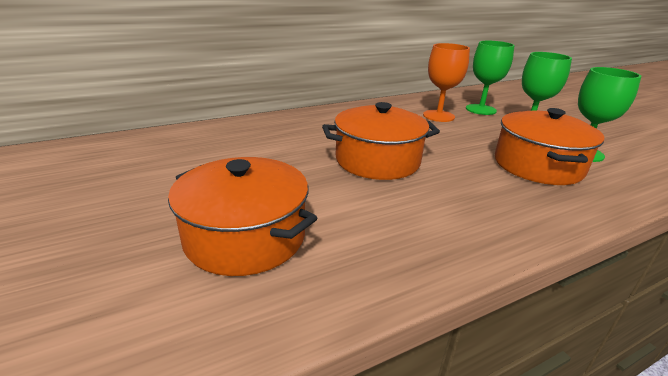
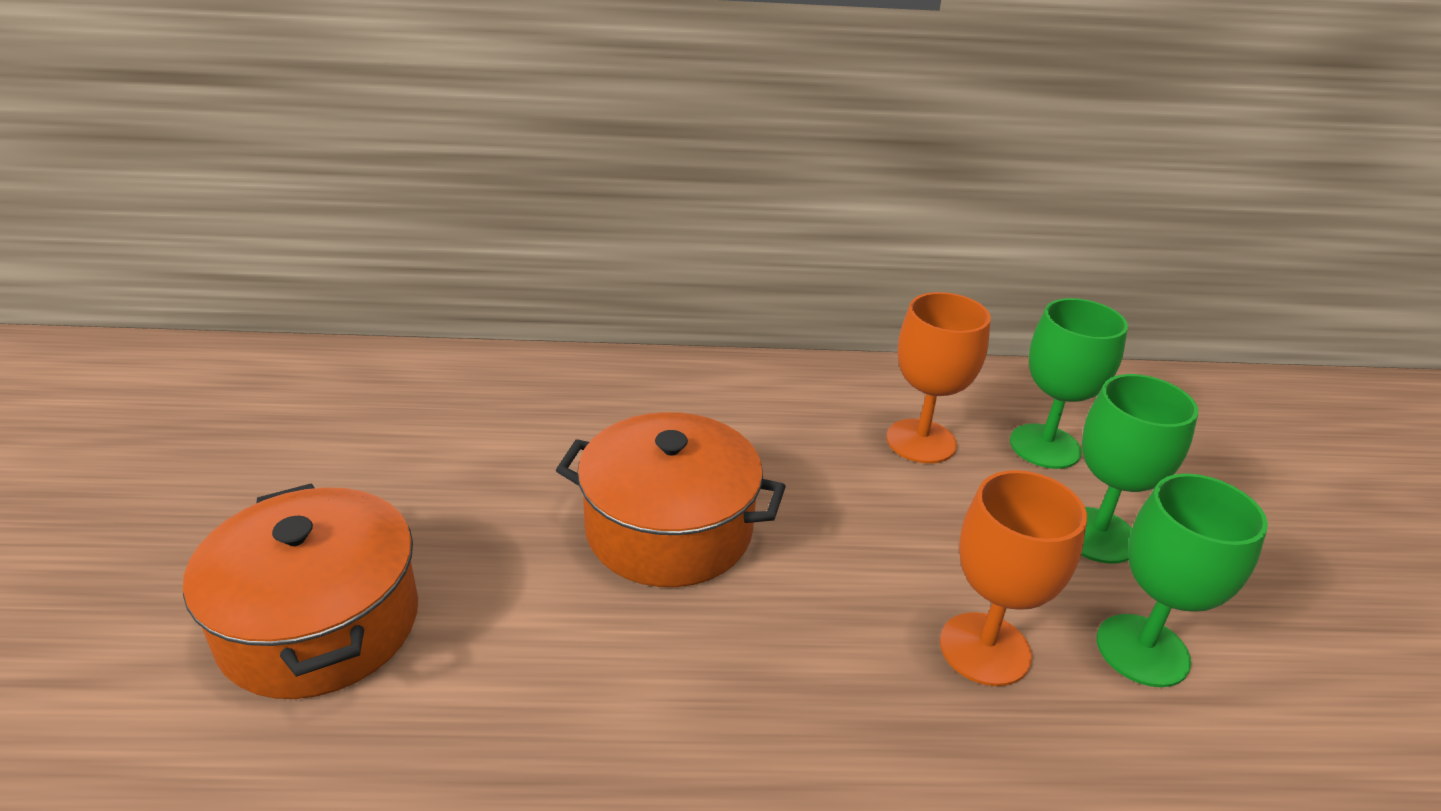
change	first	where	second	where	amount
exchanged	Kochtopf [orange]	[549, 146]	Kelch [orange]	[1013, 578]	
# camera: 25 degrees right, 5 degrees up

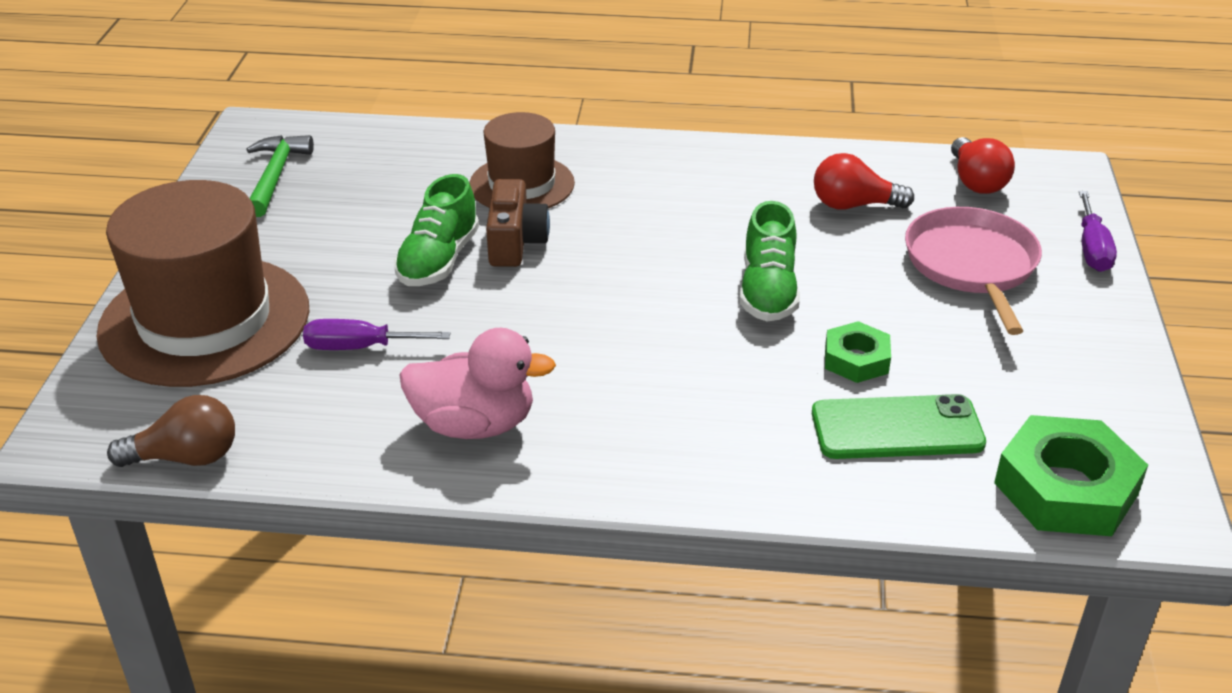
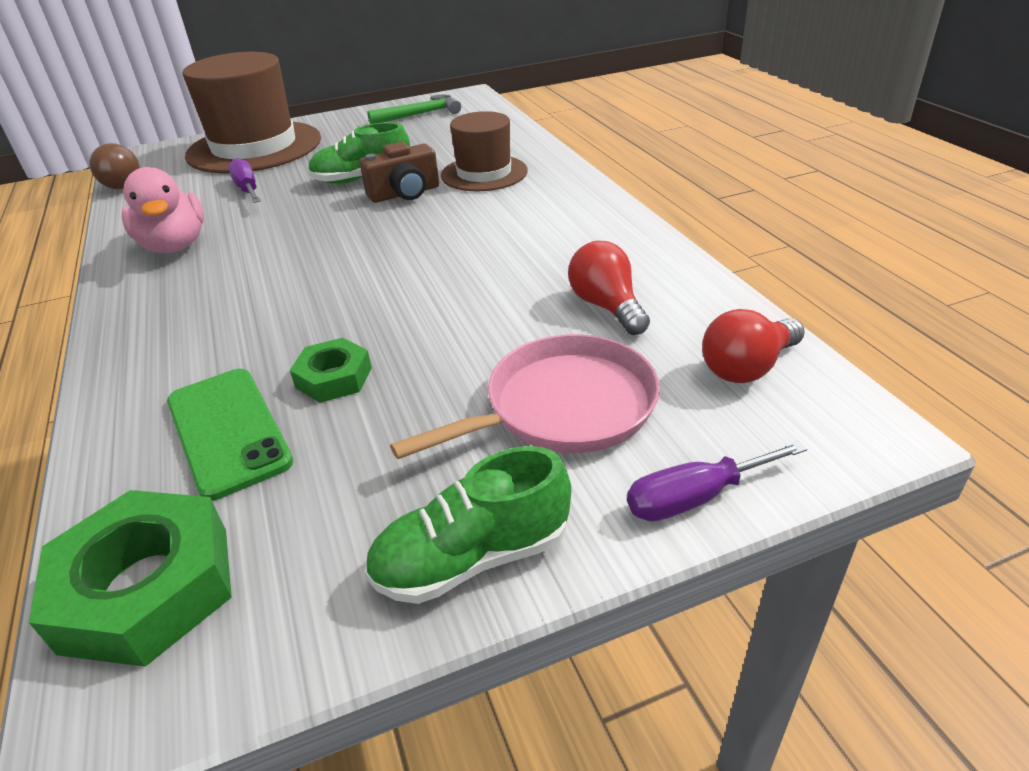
change	first	where	second	where	amount
relocated	Schuh [grün]	[770, 261]		[467, 525]	
# camera: 65 degrees right, 0 degrees up

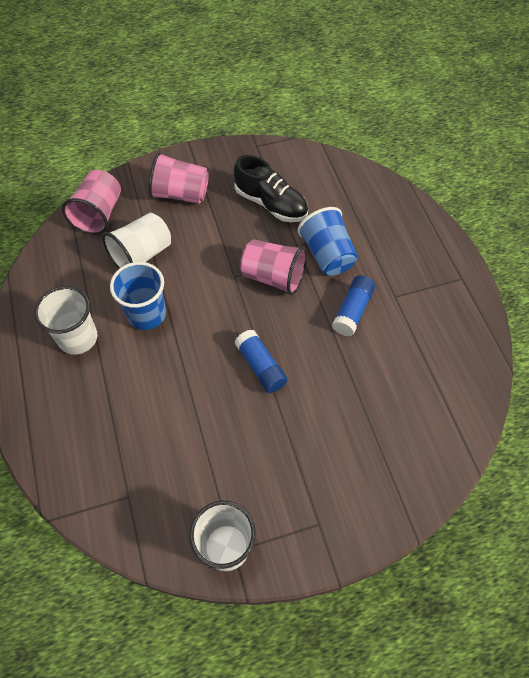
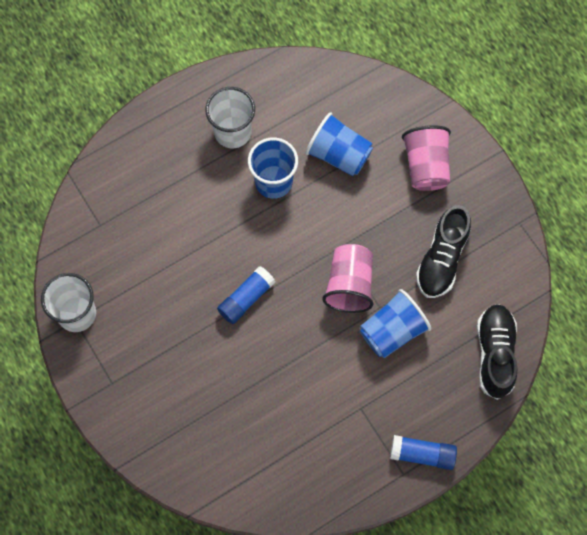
change	first	where	second	where	amount
missing	Becher [rosa]	[91, 202]			
colour	Becher [weiß]	[136, 241]	Becher [blau]	[339, 144]	
relocated	Klebestift [blau]	[353, 306]		[423, 452]	
appeared			Schuh [schwarz]	[497, 352]	
# camera: 75 degrees right, 10 degrees up

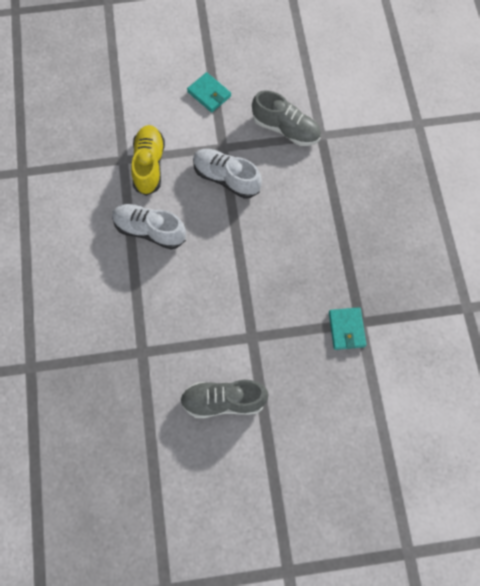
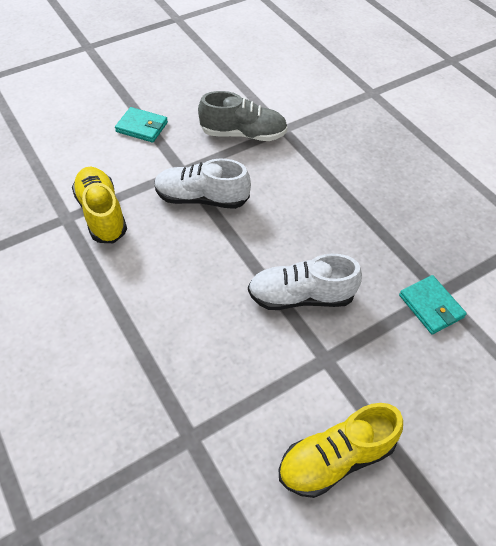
change	first	where	second	where	amount
relocated	Schuh [weiß]	[149, 226]		[305, 282]	
colour	Schuh [grau]	[224, 399]	Schuh [gelb]	[341, 450]	
# camera: 25 degrees left, 15 degrees down

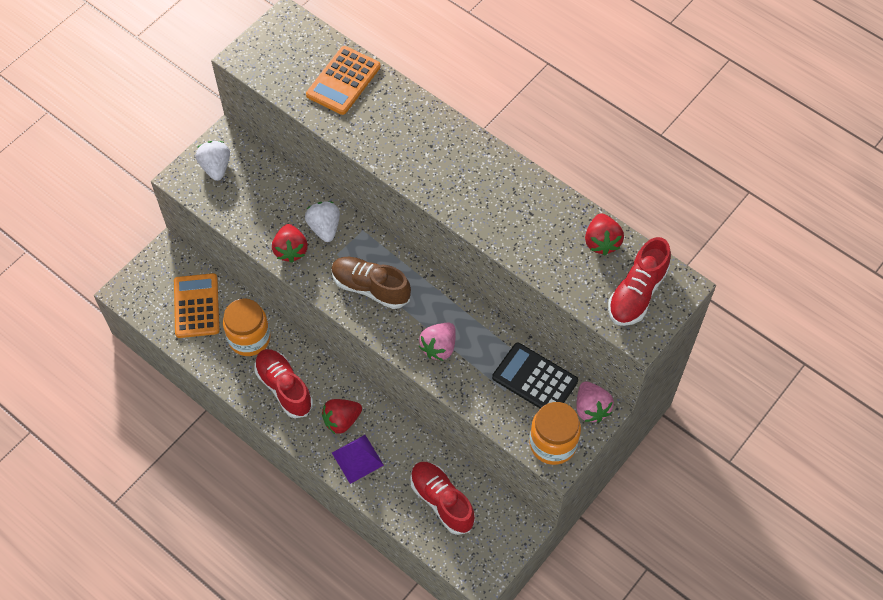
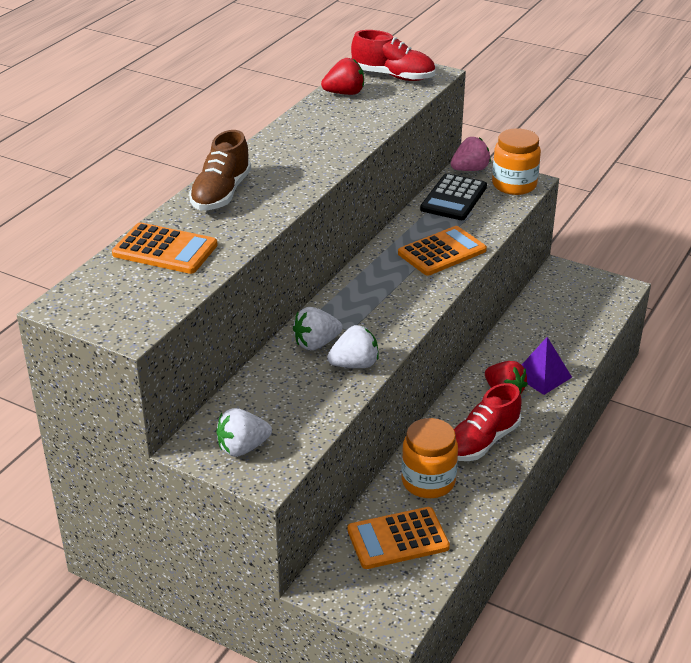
change	first	where	second	where	amount
colour	Erdbeere [rot]	[290, 243]	Erdbeere [weiß]	[353, 346]	
relocated	Schuh [braun]	[371, 283]		[220, 170]	
exchanged	Erdbeere [rosa]	[437, 342]	Taschenrechner [orange]	[442, 251]	
missing	Schuh [rot]	[442, 498]			
# camera: 100 degrees left, 25 degrees down

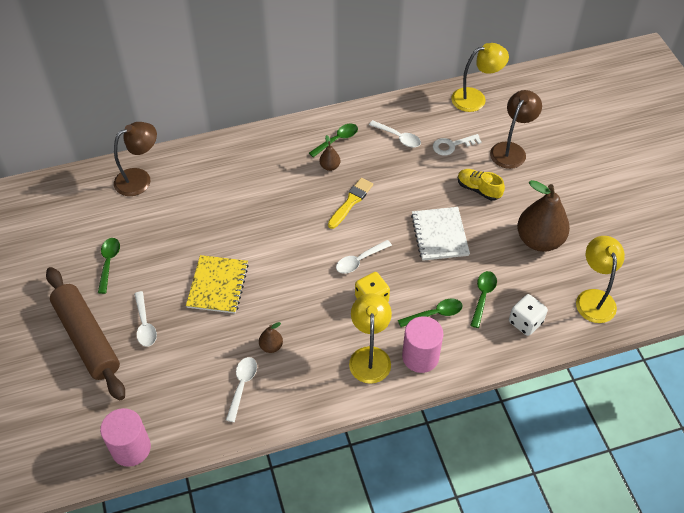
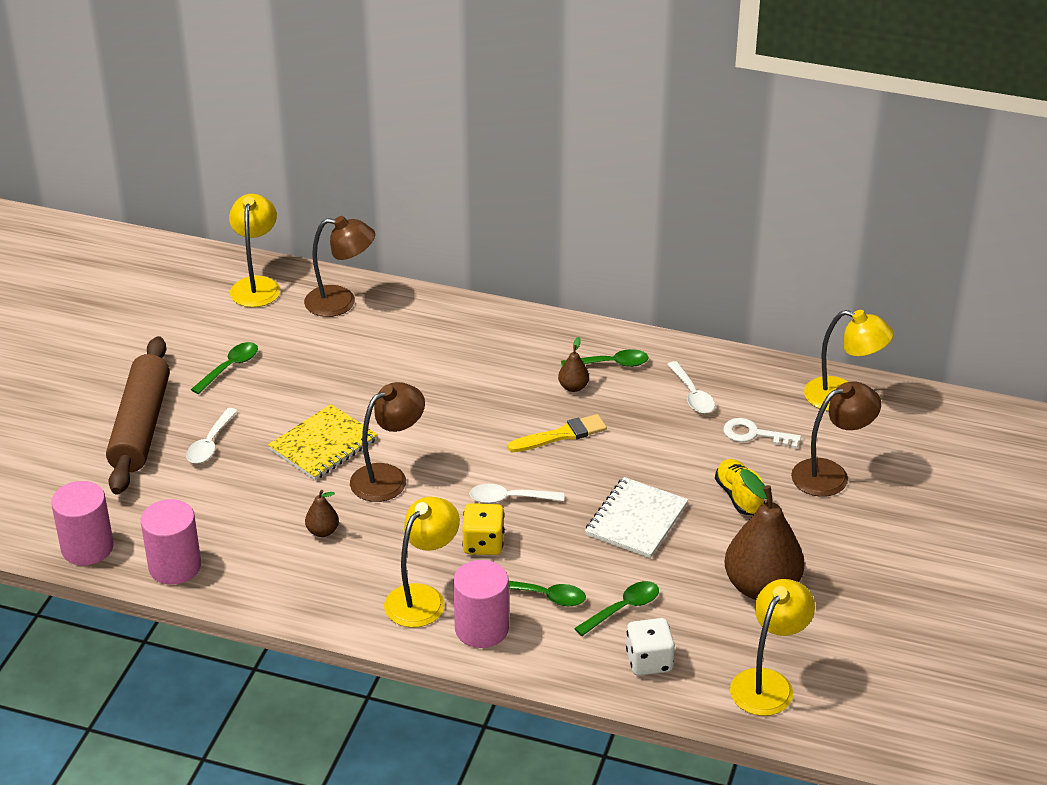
change	first	where	second	where	amount
missing	Löffel [weiß]	[241, 389]			
appeared			Lampe [gelb]	[254, 250]	
appeared			Lampe [braun]	[387, 442]	
appeared			Vollzylinder [rosa]	[171, 542]	
# camera: 35 degrees right, 15 degrees down

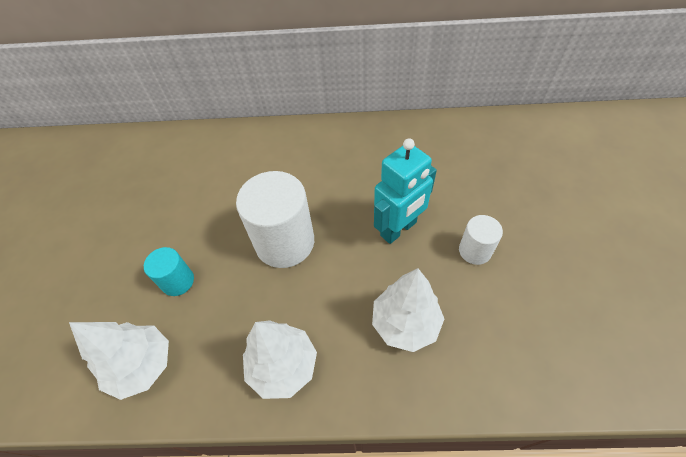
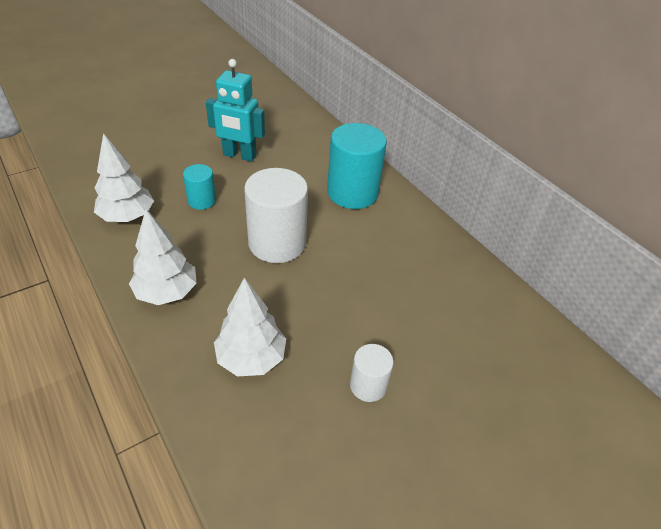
change	first	where	second	where	amount
relocated	Roboter [türkis]	[405, 191]		[235, 110]	
appeared			Vollzylinder [türkis]	[357, 166]	
# camera: 50 degrees right, 10 degrees down

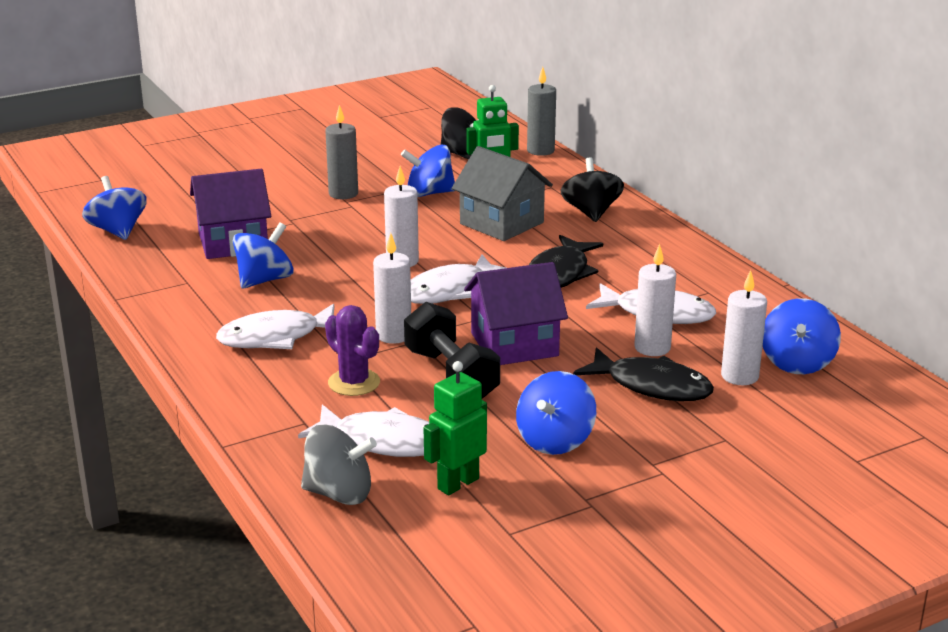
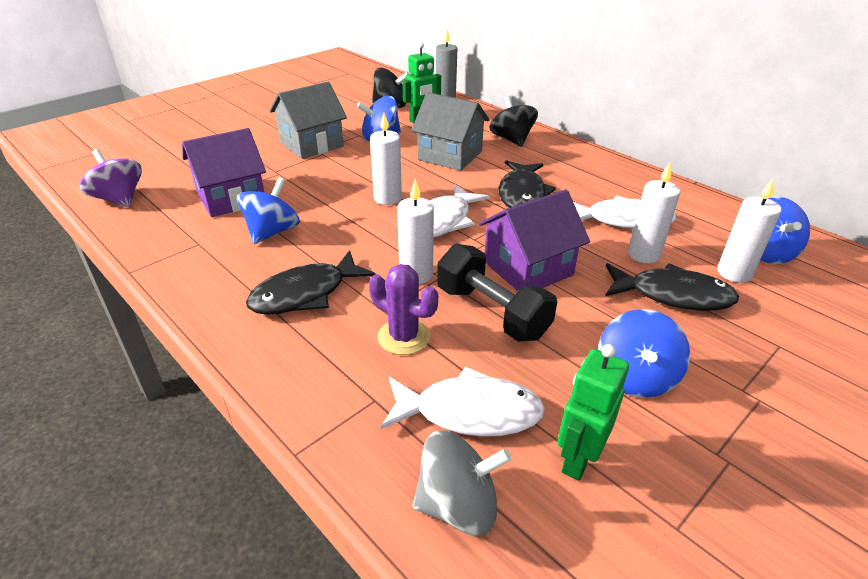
change	first	where	second	where	amount
exchanged	Kerze [grau]	[341, 152]	Haus [grau]	[308, 120]	
colour	Kreisel [blau]	[114, 208]	Kreisel [lila]	[111, 178]	
colour	Fisch [weiß]	[275, 326]	Fisch [schwarz]	[311, 282]	
# camera: 15 degrees left, 10 degrees up

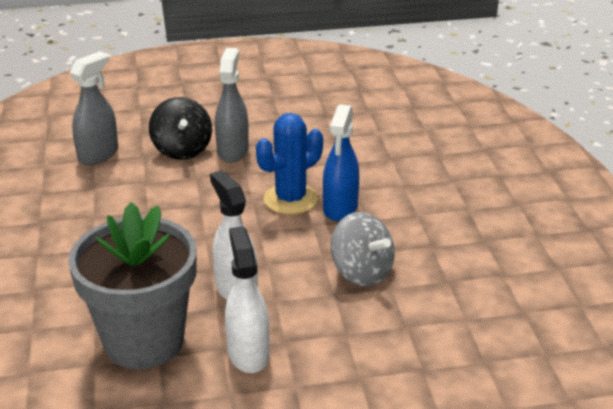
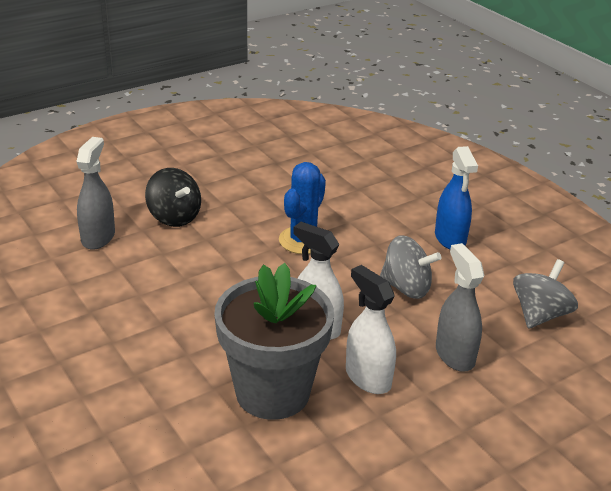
change	first	where	second	where	amount
relocated	Sprühflasche [grau]	[232, 105]		[460, 307]	
relocated	Sprühflasche [blau]	[341, 162]		[456, 197]	
appeared			Kreisel [grau]	[545, 294]	
# camera: 25 degrees left, 0 degrees up

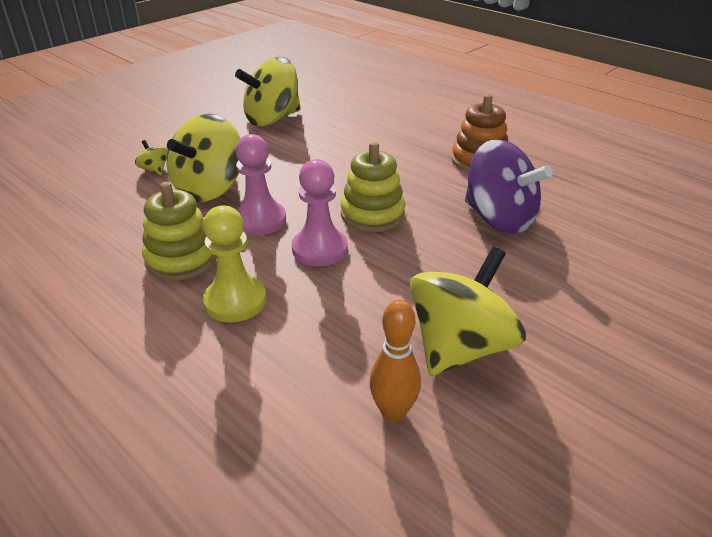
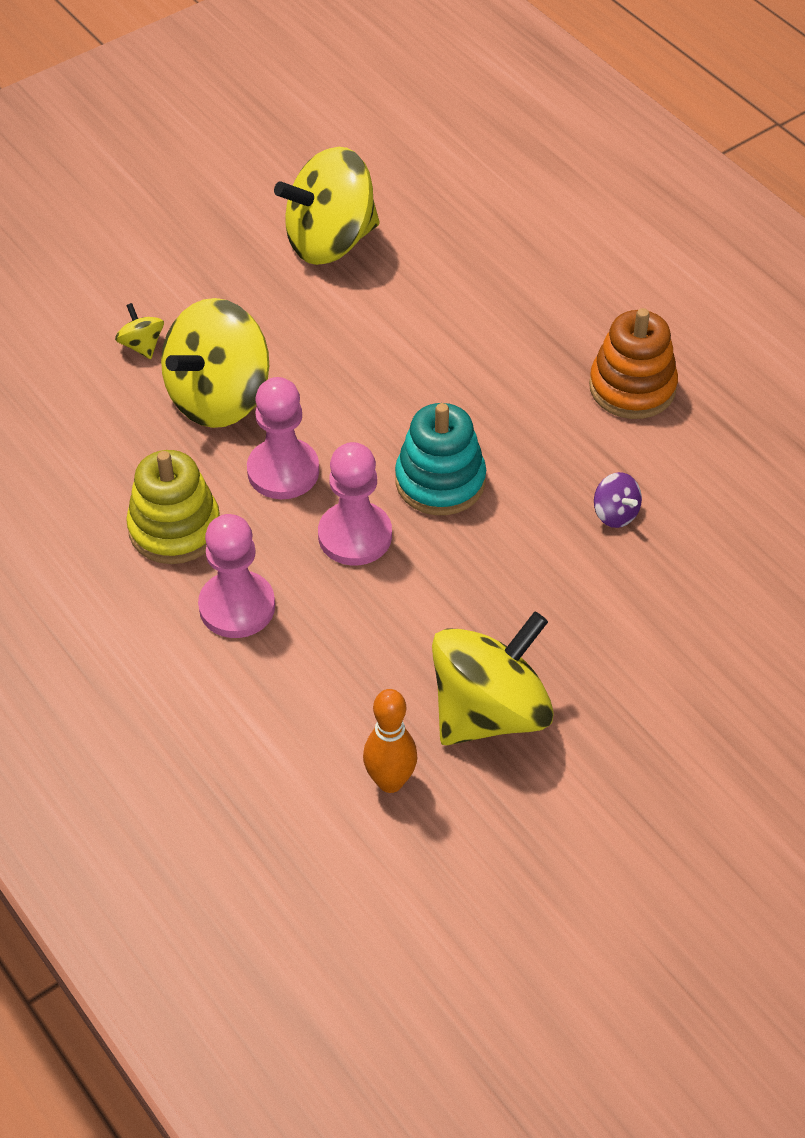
change	first	where	second	where	amount
size	Kreisel [lila]	[509, 187]		[618, 500]	x0.42
colour	Stapelspielzeug [gelb]	[373, 187]	Stapelspielzeug [türkis]	[440, 459]	
colour	Bauer [gelb]	[234, 264]	Bauer [rosa]	[236, 576]	
# camera: 10 degrees right, 15 degrees up

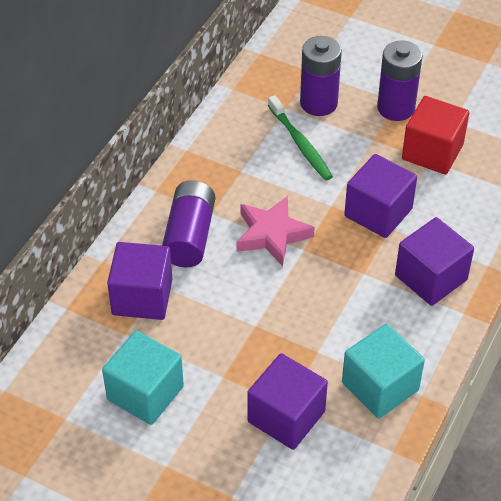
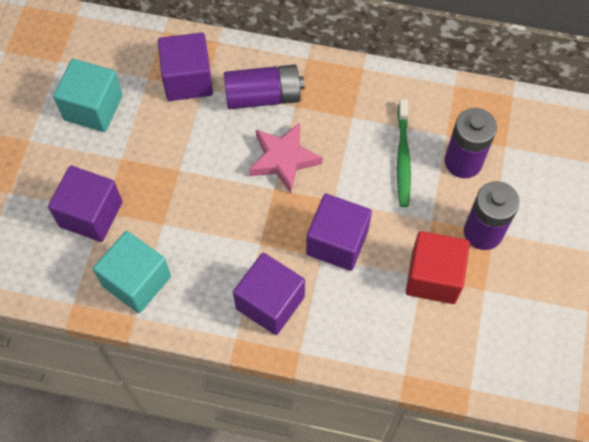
change	first	where	second	where	amount
spun	Zahnbürste [grün]	[300, 138]		[404, 153]	45 degrees counterclockwise
# camera: 75 degrees right, 15 degrees up

